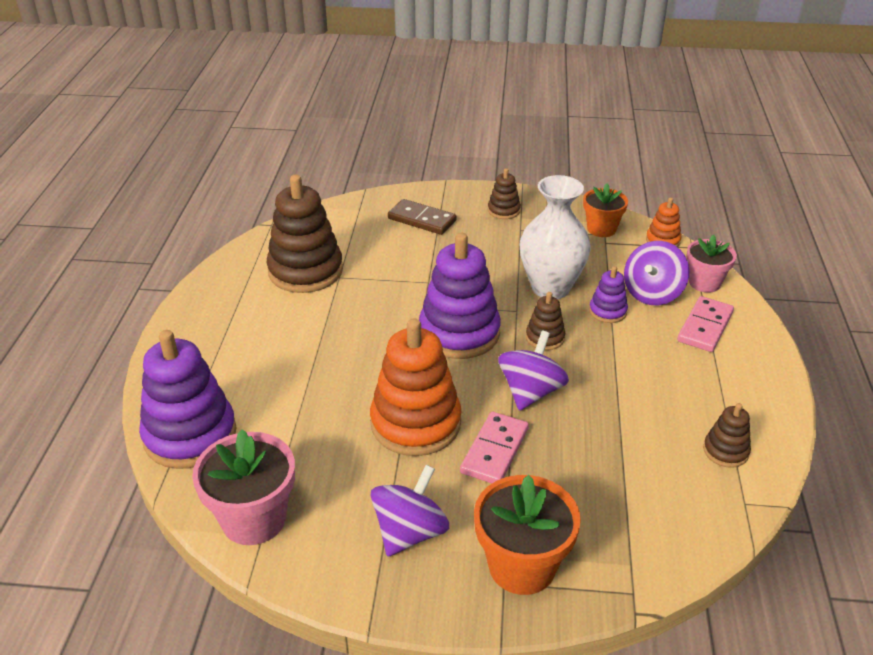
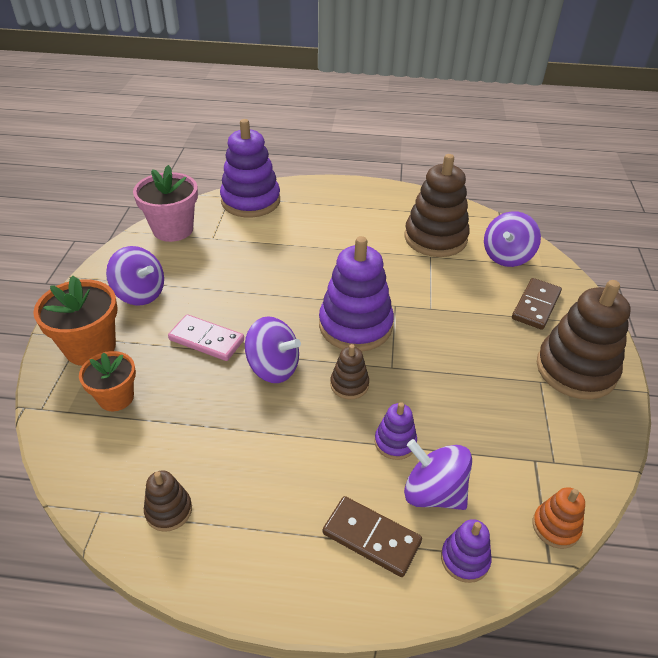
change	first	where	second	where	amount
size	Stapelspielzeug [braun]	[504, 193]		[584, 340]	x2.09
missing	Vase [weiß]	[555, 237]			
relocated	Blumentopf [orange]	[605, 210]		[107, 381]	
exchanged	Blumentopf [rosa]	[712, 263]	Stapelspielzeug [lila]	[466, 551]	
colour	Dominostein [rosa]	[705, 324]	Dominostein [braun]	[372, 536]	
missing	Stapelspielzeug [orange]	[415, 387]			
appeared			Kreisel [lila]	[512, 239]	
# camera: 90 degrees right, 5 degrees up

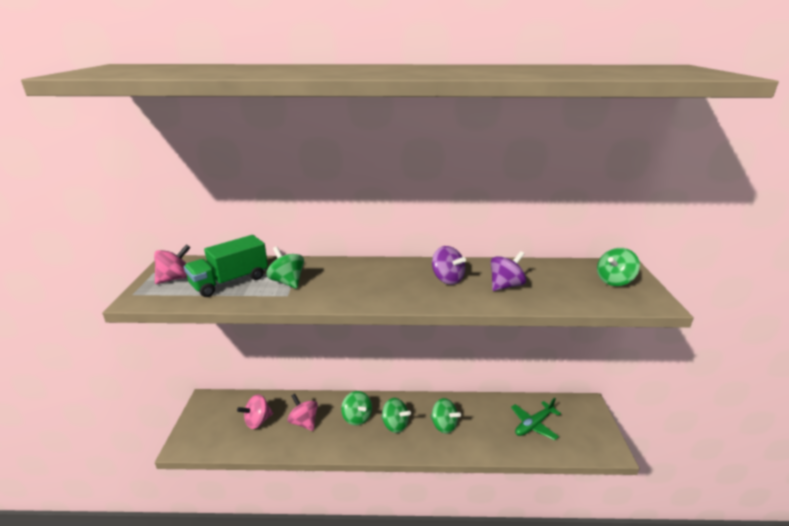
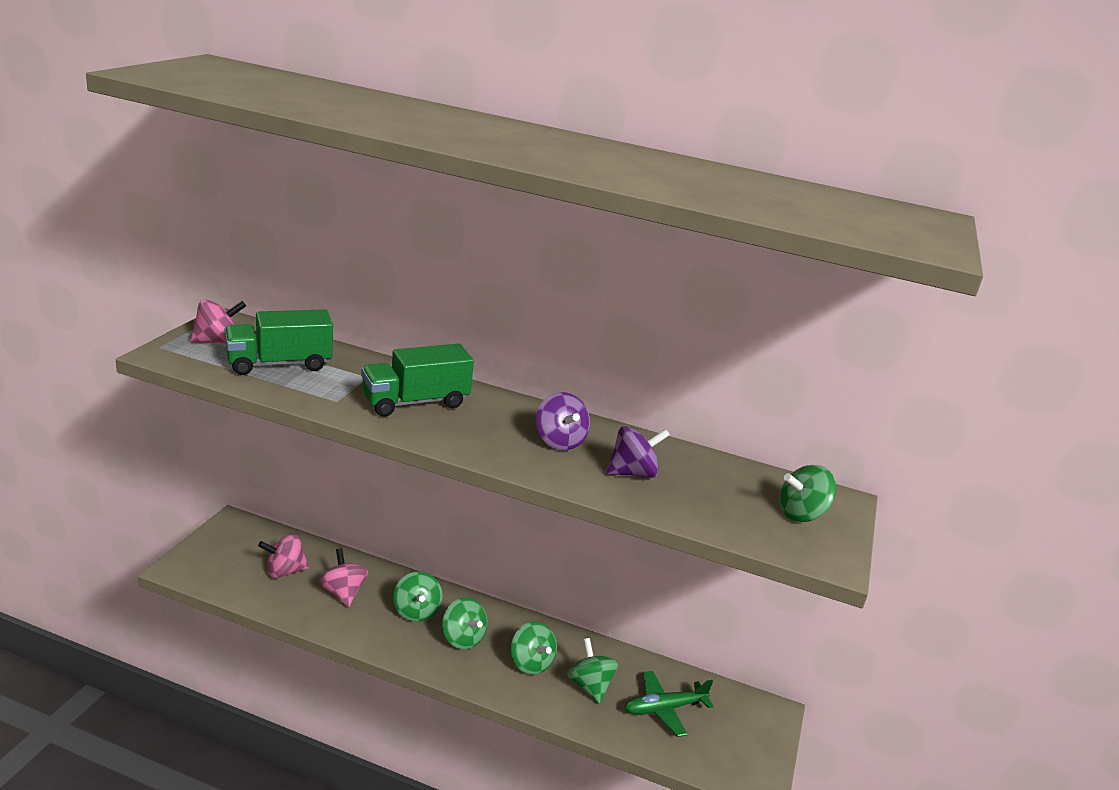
change	first	where	second	where	amount
relocated	Kreisel [grün]	[285, 268]		[592, 671]	
appeared			Lastwagen [grün]	[417, 380]	
# camera: 15 degrees right, 0 degrees up

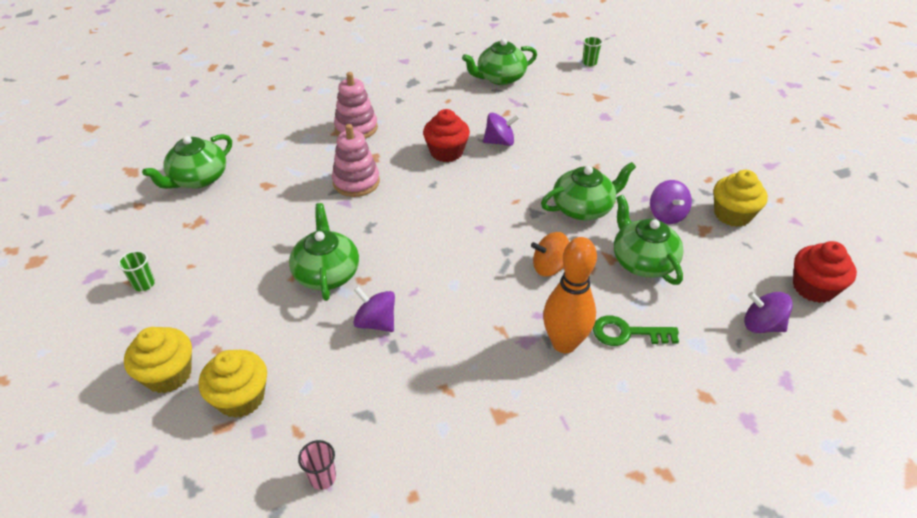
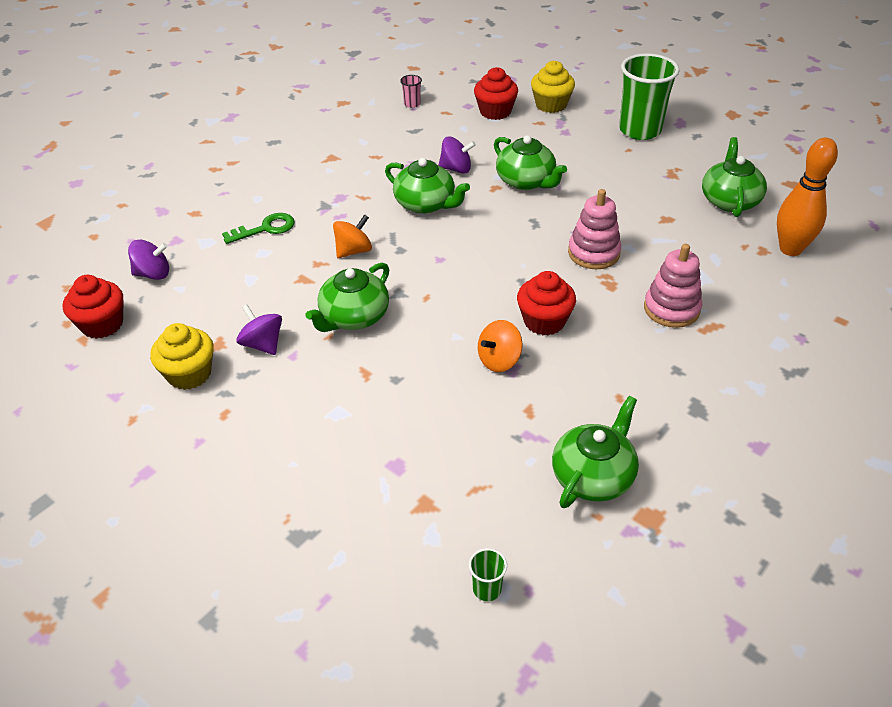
change	first	where	second	where	amount
colour	Kreisel [lila]	[501, 129]	Kreisel [orange]	[500, 346]	
relocated	Teekanne [grün]	[649, 240]		[427, 186]	
relocated	Bowlingkegel [orange]	[570, 295]		[807, 197]	
size	Becher [grün]	[136, 271]		[649, 96]	x2.45
colour	Muffin [gelb]	[233, 384]	Muffin [rot]	[496, 93]	
# camera: 150 degrees right, 0 degrees up

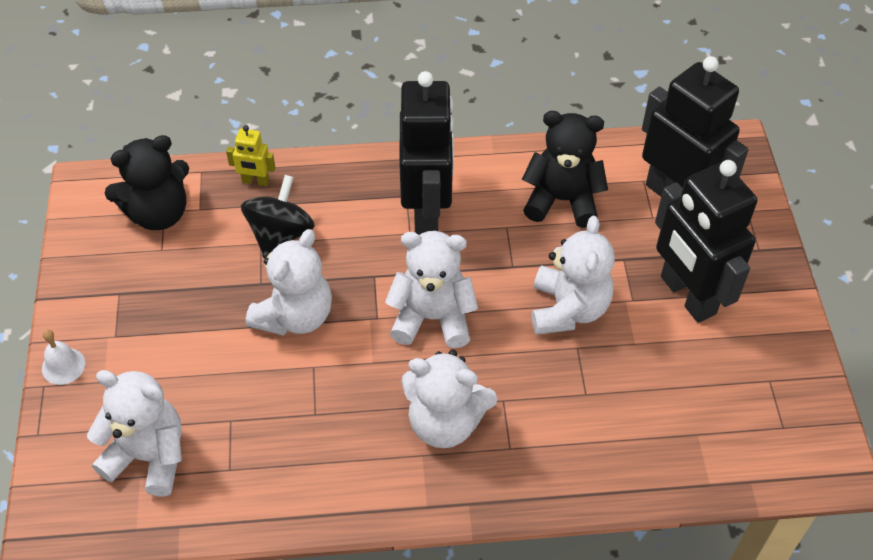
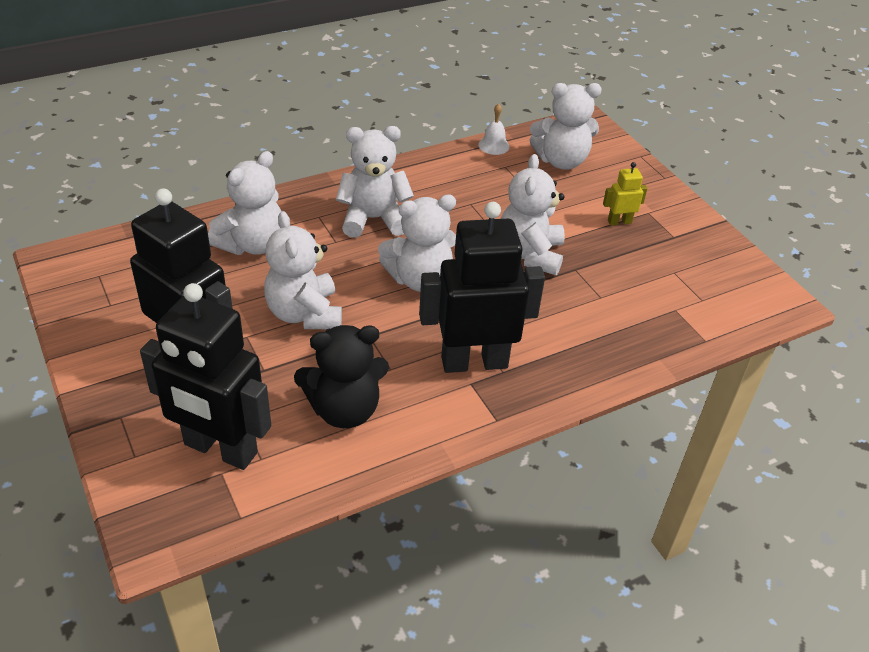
change	first	where	second	where	amount
spun	Roboter [schwarz]	[426, 153]		[482, 287]	105 degrees clockwise
relocated	Roboter [gelb]	[250, 155]		[625, 194]	
missing	Teddybär [schwarz]	[147, 182]			
missing	Kreisel [schwarz]	[278, 214]			
relocated	Glocke [weiß]	[63, 357]		[494, 129]	
appeared			Teddybär [weiß]	[244, 203]	
# camera: 155 degrees right, 10 degrees down

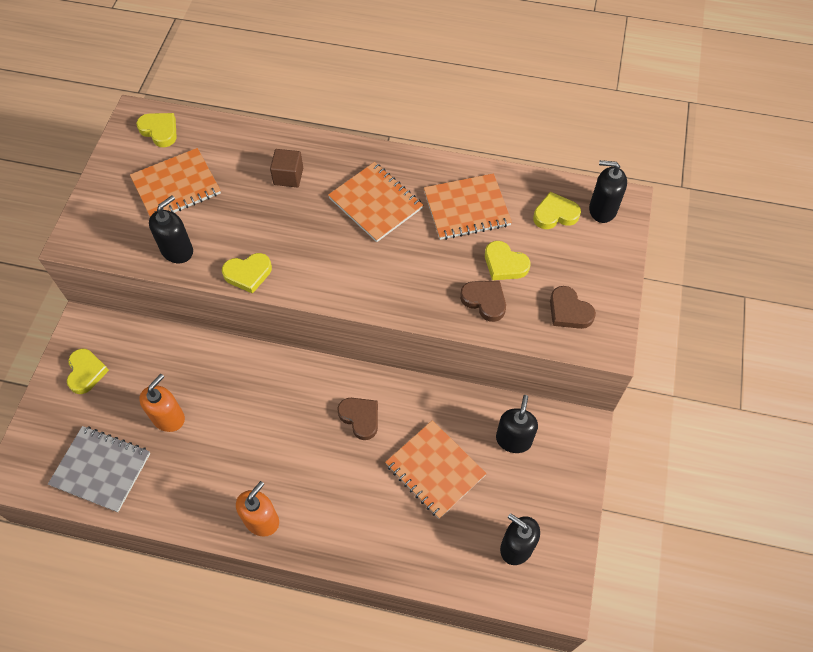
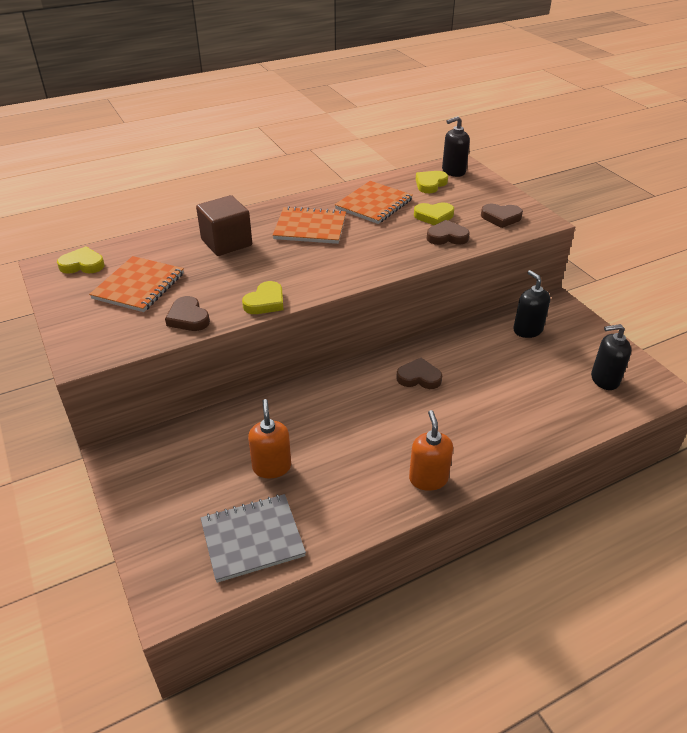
change	first	where	second	where	amount
size	Kubus [braun]	[286, 168]		[224, 225]	x1.62
exchanged	Seifenspender [schwarz]	[171, 229]	Herz [braun]	[187, 313]	
missing	Herz [gelb]	[88, 371]			
missing	Notizbuch [orange]	[436, 469]			
# camera: 40 degrees left, 20 degrees down

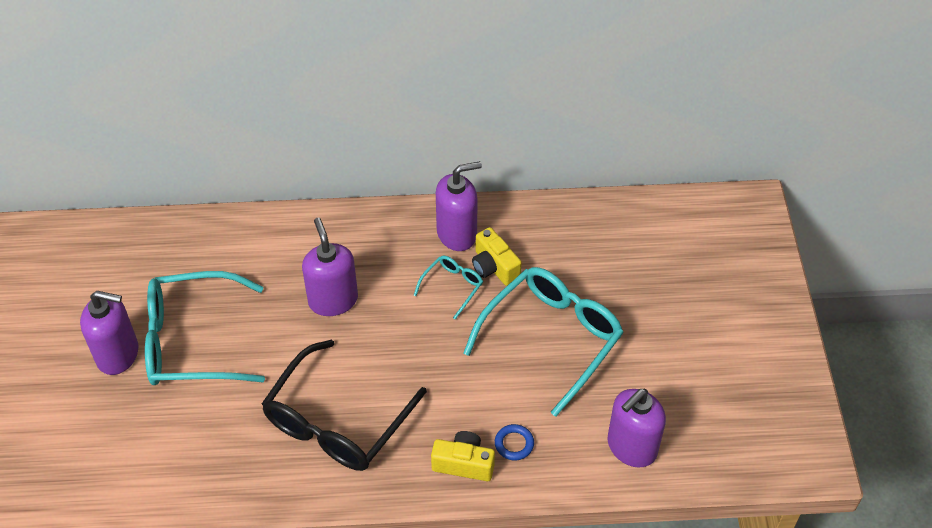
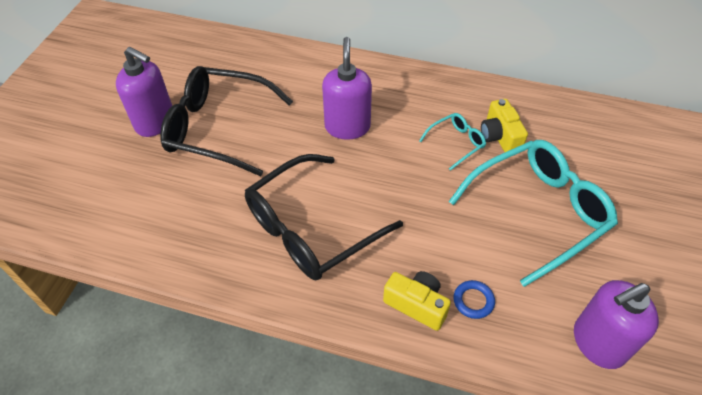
change	first	where	second	where	amount
missing	Seifenspender [lila]	[459, 206]			
colour	Brille [türkis]	[205, 328]	Brille [schwarz]	[226, 121]	
# camera: 20 degrees right, 0 degrees up

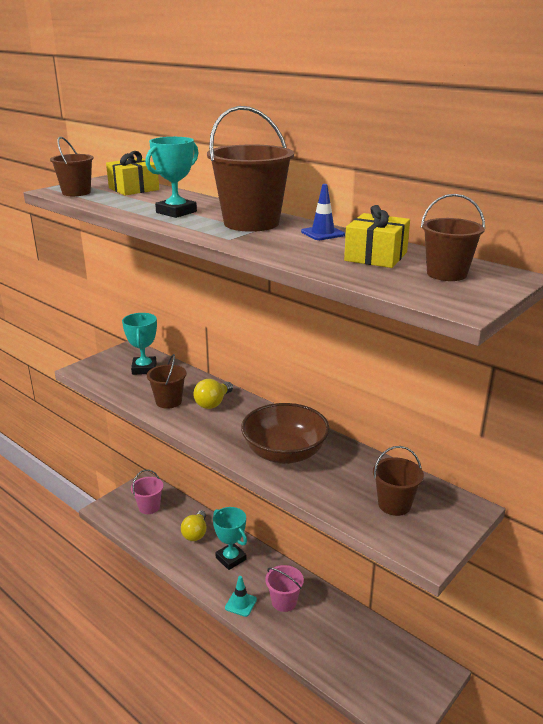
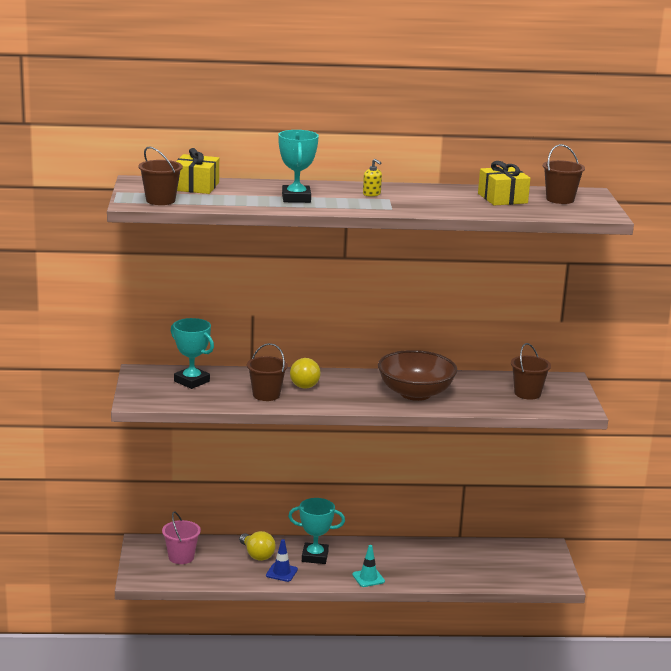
change	first	where	second	where	amount
exchanged	Eimer [braun]	[250, 169]	Seifenspender [gelb]	[372, 177]	
relocated	Leitkegel [blau]	[323, 212]		[282, 560]	
missing	Eimer [rosa]	[284, 588]			
# camera: 45 degrees left, 5 degrees down

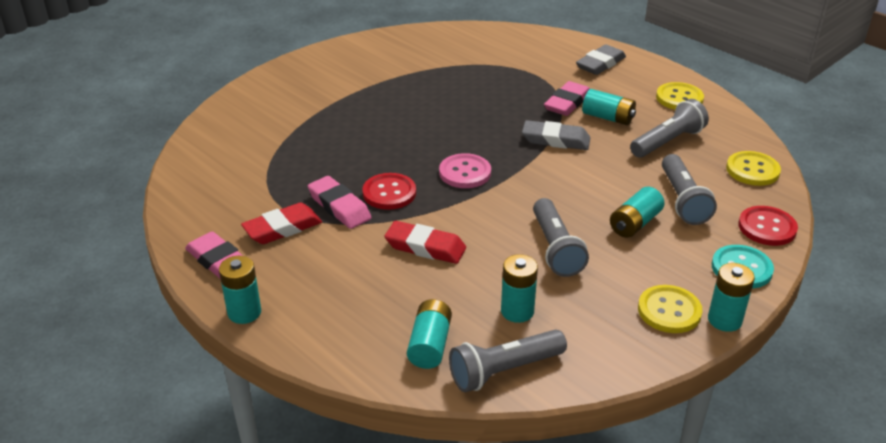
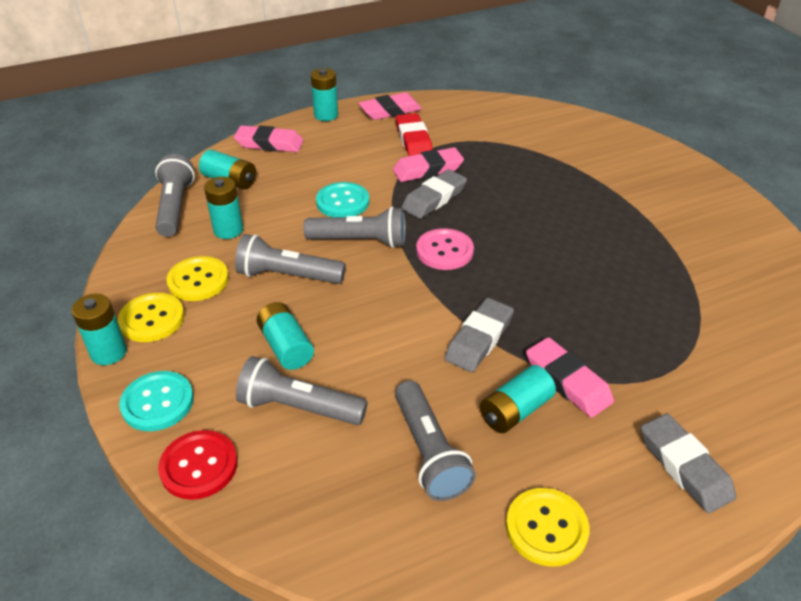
change	first	where	second	where	amount
relocated	Knopf [gelb]	[753, 168]		[198, 278]	
exchanged	Knopf [rot]	[389, 191]	Radiergummi [grau]	[434, 194]	
exchanged	Radiergummi [rot]	[425, 242]	Knopf [türkis]	[342, 199]	
appeared			Radiergummi [rosa]	[269, 138]	
appeared			Taschenlampe [grau]	[354, 227]	
# camera: 110 degrees right, 5 degrees up

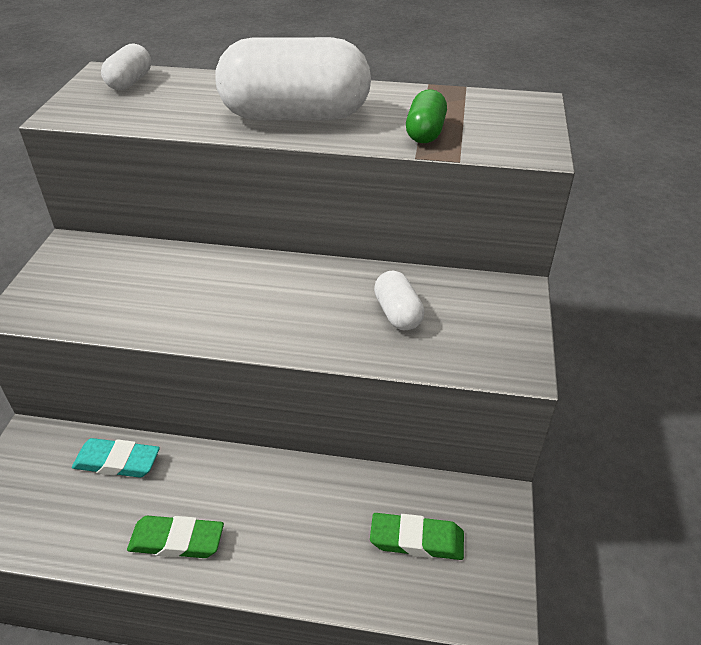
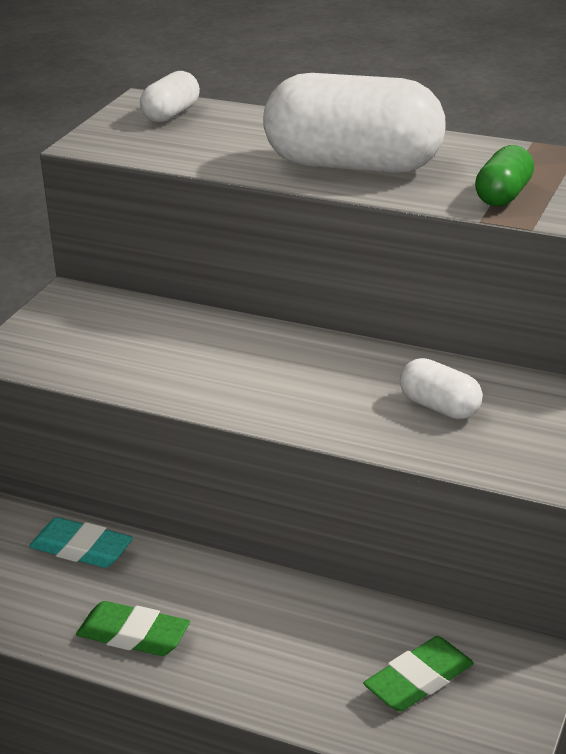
change	first	where	second	where	amount
spun	Kapsel [weiß]	[399, 301]		[441, 388]	45 degrees counterclockwise
spun	Radiergummi [grün]	[417, 536]		[418, 673]	60 degrees counterclockwise
# camera: 15 degrees right, 10 degrees down

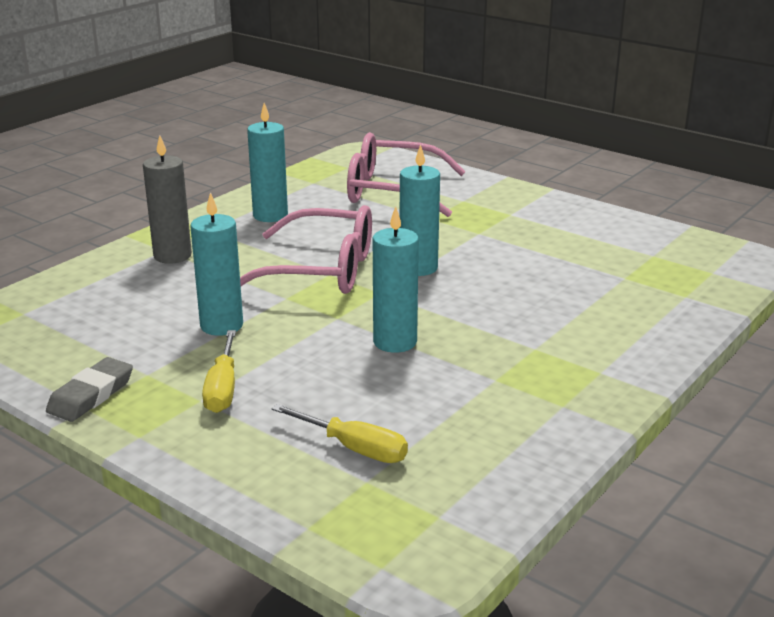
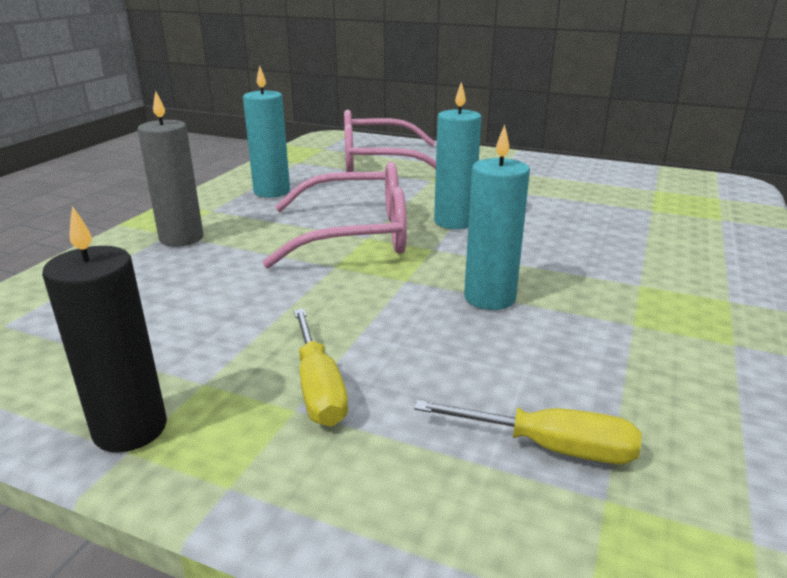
change	first	where	second	where	amount
missing	Kerze [türkis]	[216, 264]			
exchanged	Radiergummi [grau]	[89, 389]	Kerze [schwarz]	[104, 329]	
# camera: 15 degrees left, 0 degrees up

